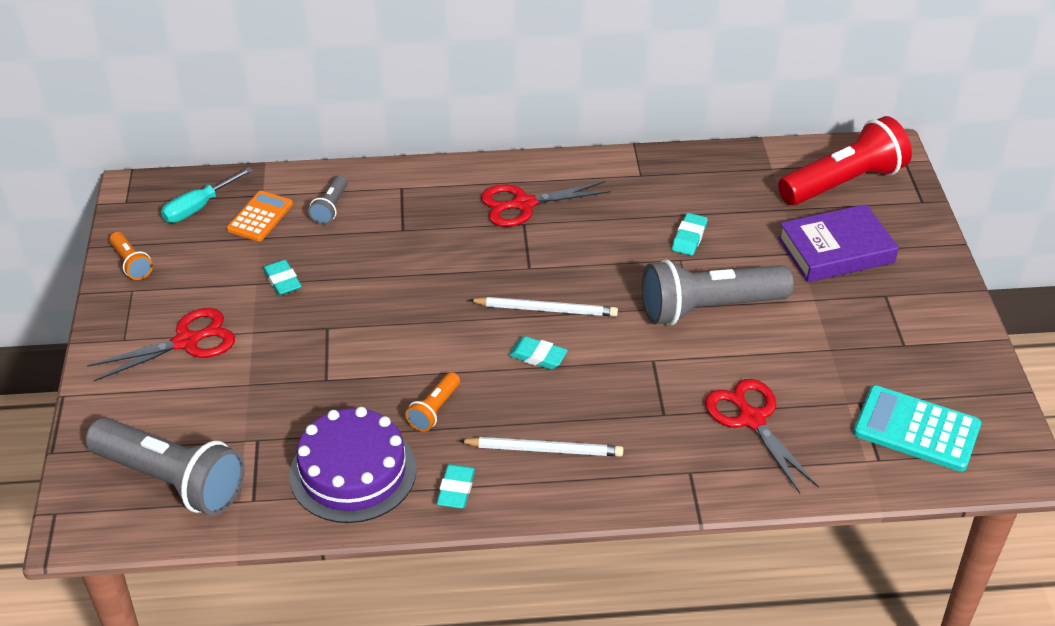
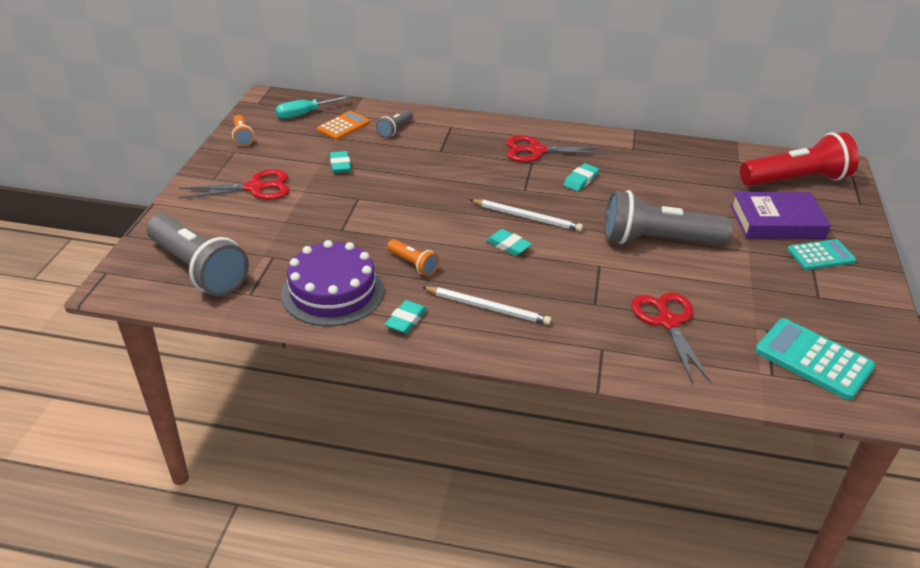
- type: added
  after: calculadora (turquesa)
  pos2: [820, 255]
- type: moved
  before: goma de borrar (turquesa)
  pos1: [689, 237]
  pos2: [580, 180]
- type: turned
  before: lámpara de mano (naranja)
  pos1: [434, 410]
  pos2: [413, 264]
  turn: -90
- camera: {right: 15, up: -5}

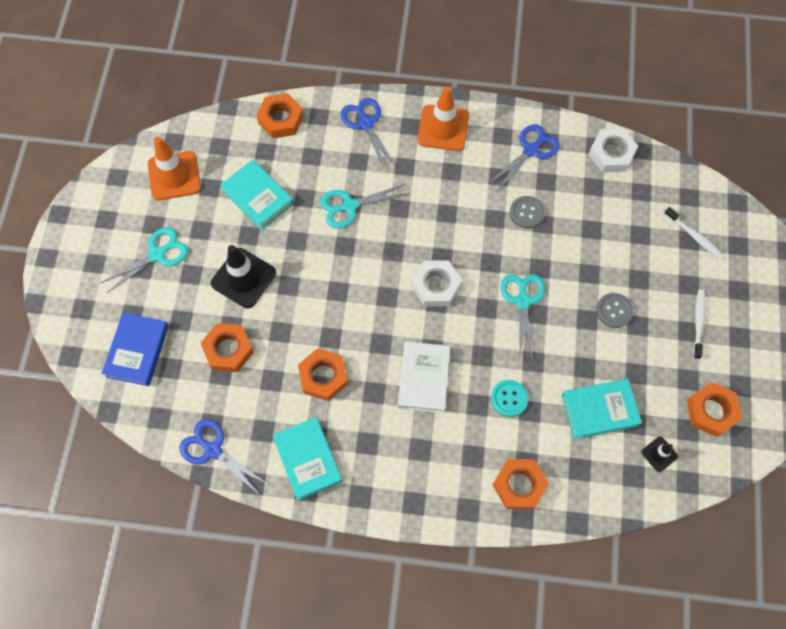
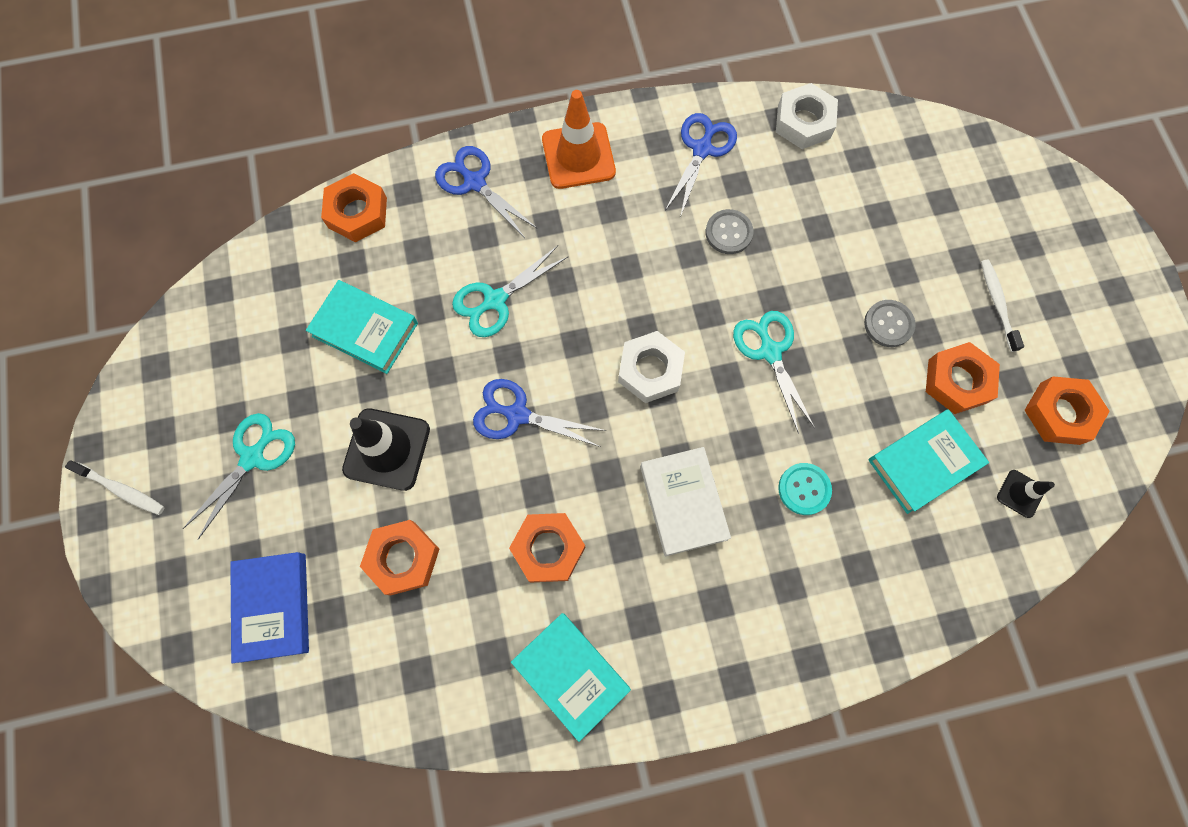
- type: removed
  before: cono de tráfico (naranja)
  pos1: [174, 176]
- type: moved
  before: tijeras (azul)
  pos1: [213, 450]
  pos2: [517, 415]
- type: moved
  before: tuerca (naranja)
  pos1: [519, 485]
  pos2: [957, 381]
- type: moved
  before: cepillo de dientes (blanco)
  pos1: [693, 236]
  pos2: [121, 489]
- camera: {right: -20, up: 5}

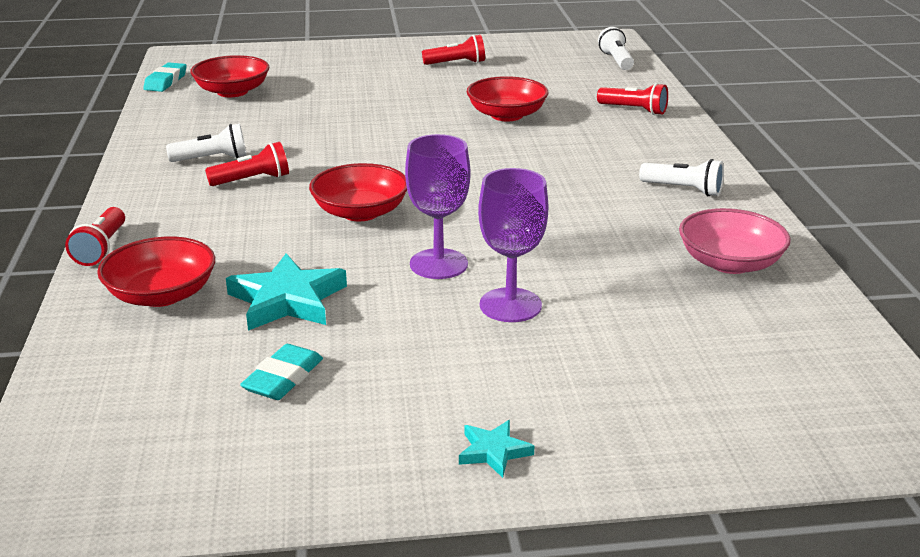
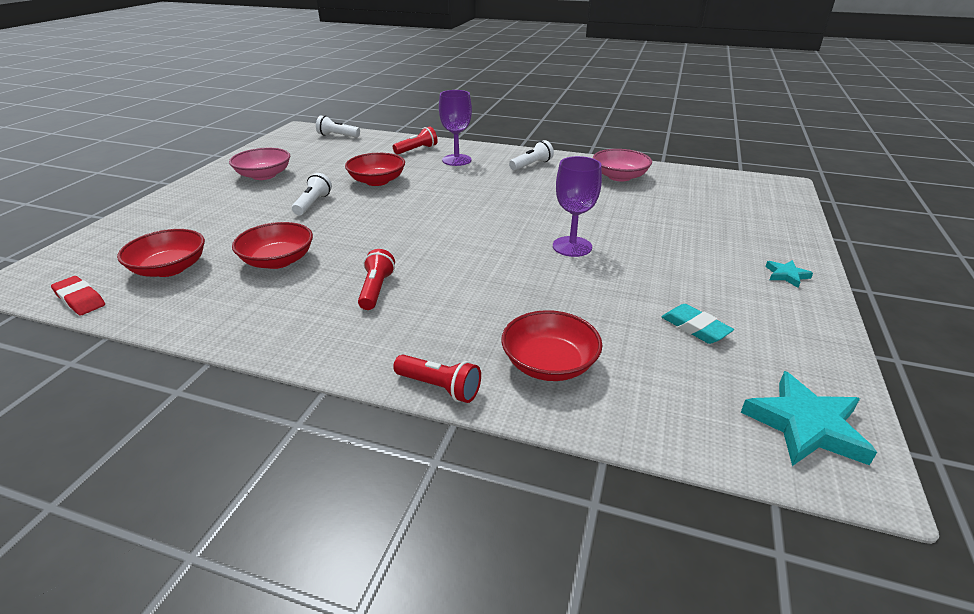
- type: moved
  before: lámpara de mano (blanco)
  pos1: [212, 159]
  pos2: [313, 204]
- type: moved
  before: estrella (turquesa)
  pos1: [287, 300]
  pos2: [805, 425]
- type: moved
  before: cuenco (rojo)
  pos1: [360, 212]
  pos2: [278, 261]
- type: moved
  before: copa (morado)
  pos1: [510, 305]
  pos2: [456, 160]
- type: replaced
  before: lámpara de mano (rojo)
  after: cuenco (rosa)
  pos1: [456, 63]
  pos2: [264, 175]
- type: recoloured
  before: goma de borrar (turquesa)
  after: goma de borrar (rojo)
  pos1: [166, 81]
  pos2: [80, 299]
- camera: {right: -65, up: 5}

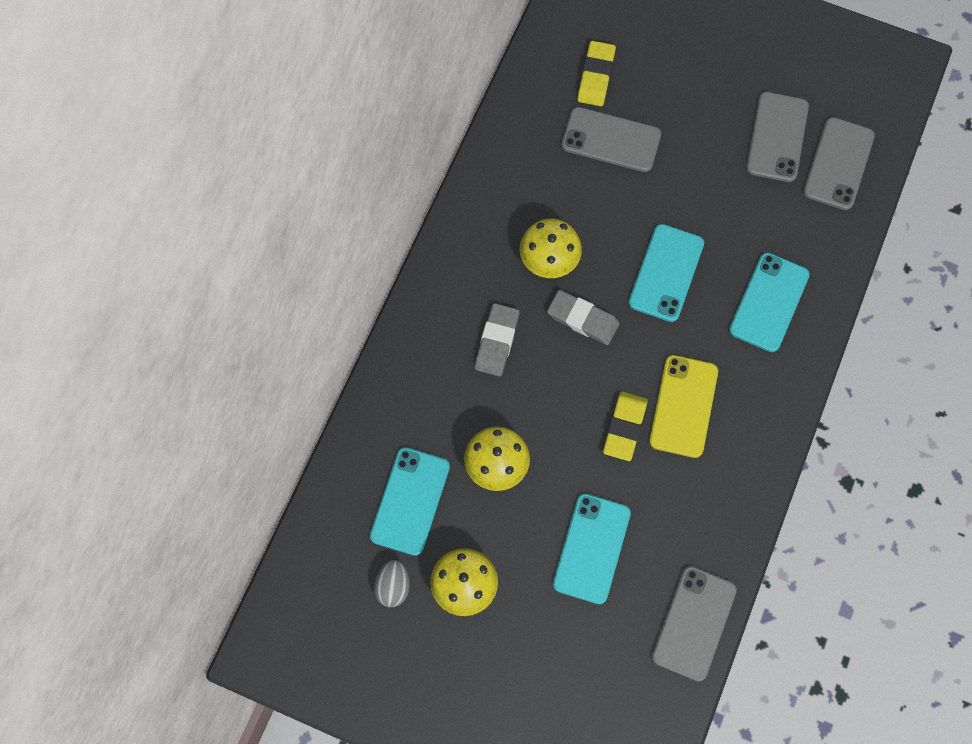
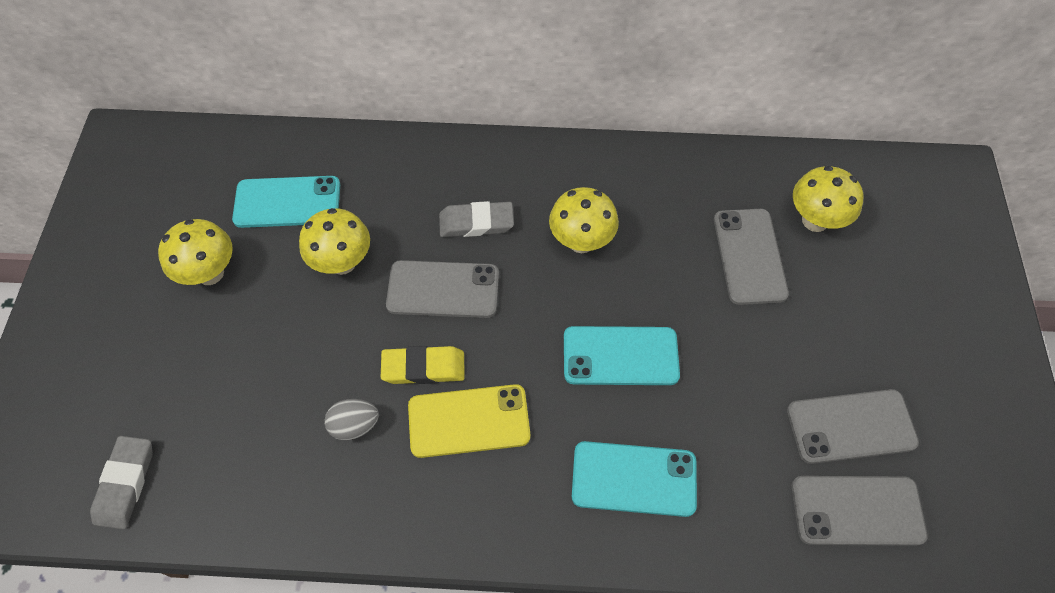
- type: removed
  before: móvil (turquesa)
  pos1: [591, 548]
- type: moved
  before: huevo (gris)
  pos1: [393, 586]
  pos2: [355, 425]
- type: moved
  before: goma de borrar (gris)
  pos1: [583, 319]
  pos2: [125, 483]
- type: moved
  before: móvil (gris)
  pos1: [694, 623]
  pos2: [443, 289]
- type: replaced
  before: goma de borrar (amarillo)
  after: seta (amarillo)
  pos1: [596, 76]
  pos2: [815, 220]
- camera: {right: 70, up: -10}

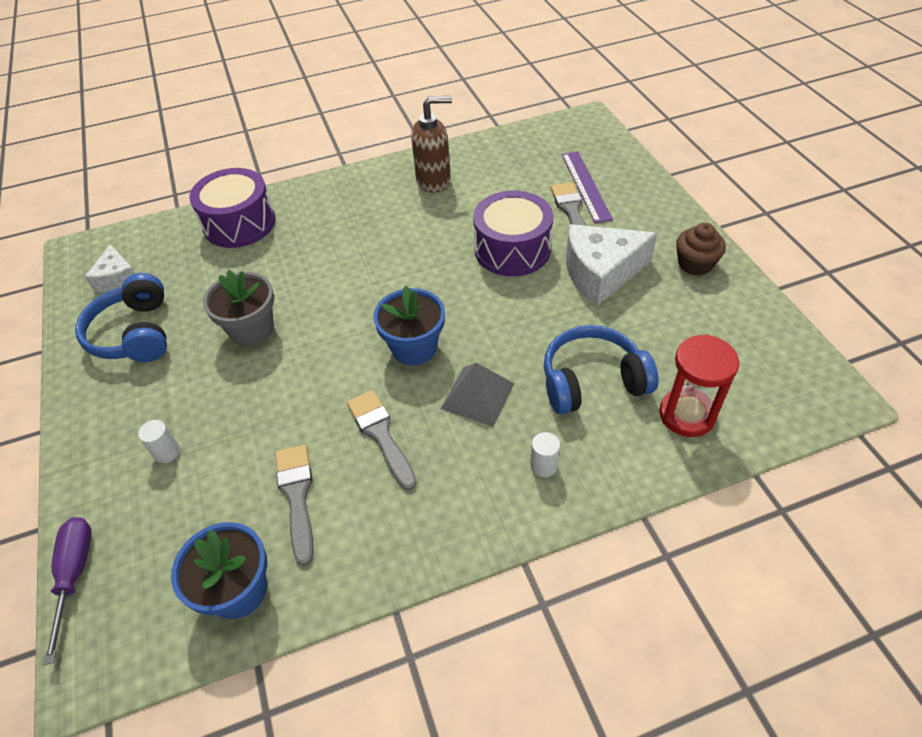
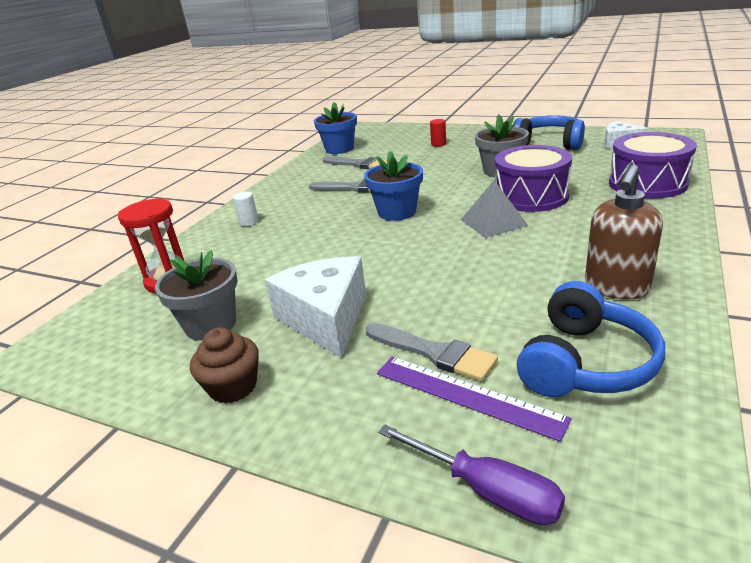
- type: added
  after: maceta (gris)
  pos2: [211, 325]
- type: moved
  before: destornillador (morado)
  pos1: [75, 575]
  pos2: [486, 490]
- type: moved
  before: pirámide (gris)
  pos1: [477, 396]
  pos2: [493, 222]
- type: moved
  before: tambor (morado)
  pos1: [512, 249]
  pos2: [531, 196]
- type: moved
  before: auriculares (azul)
  pos1: [592, 381]
  pos2: [584, 362]
- type: recoloured
  before: cilindro (blanco)
  after: cilindro (rojo)
  pos1: [167, 452]
  pos2: [438, 144]
- type: turned
  before: queso (blanco)
  pos1: [601, 273]
  pos2: [325, 319]
  turn: -45
- camera: {right: 135, up: -20}

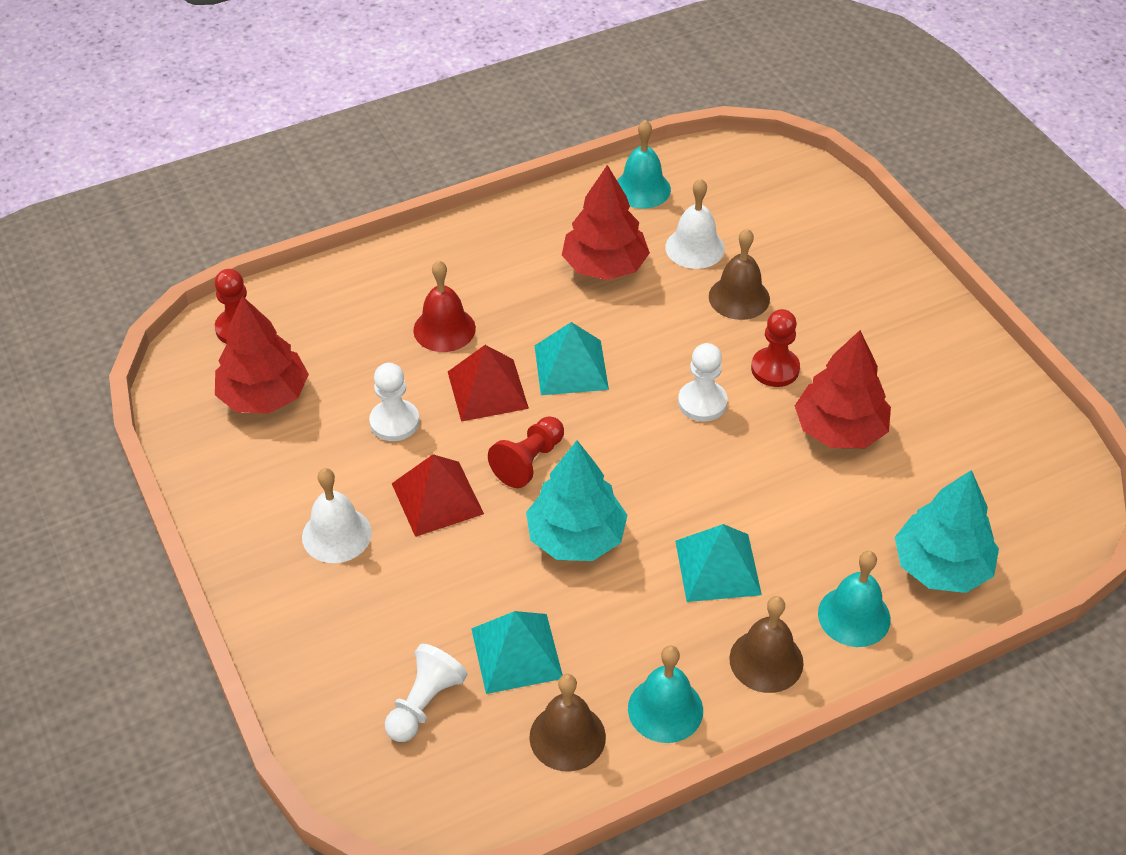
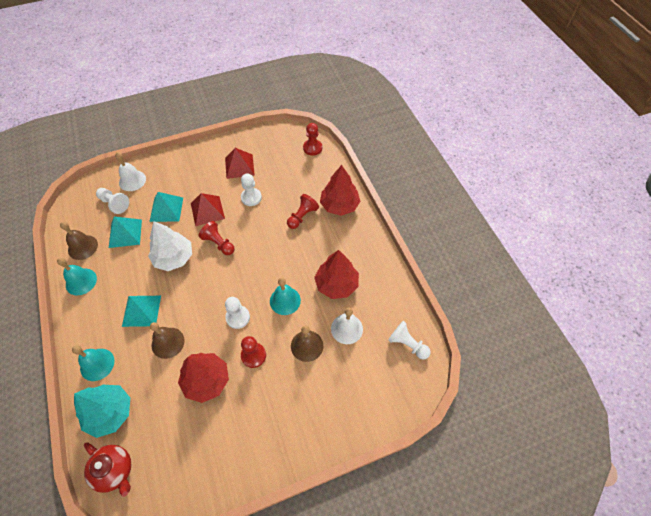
- type: added
  after: tetera (rojo)
  pos2: [115, 470]
- type: added
  after: peón (blanco)
  pos2: [407, 344]
- type: moved
  before: árbol (rojo)
  pos1: [264, 396]
  pos2: [339, 205]
- type: moved
  before: campana (blanco)
  pos1: [336, 534]
  pos2: [132, 180]
- type: moved
  before: pirámide (rojo)
  pos1: [487, 389]
  pos2: [239, 166]
- type: moved
  before: pirámide (turquesa)
  pos1: [571, 367]
  pos2: [166, 209]
- type: moved
  before: campana (turquesa)
  pos1: [642, 189]
  pos2: [285, 300]
- type: moved
  before: campana (marrón)
  pos1: [766, 660]
  pos2: [168, 342]
- type: replaced
  before: campana (rojo)
  after: peón (rojo)
  pos1: [444, 329]
  pos2: [302, 216]
- type: recoloured
  before: árbol (turquesa)
  after: árbol (blanco)
  pos1: [576, 537]
  pos2: [174, 258]
- camera: {right: 95, up: 10}

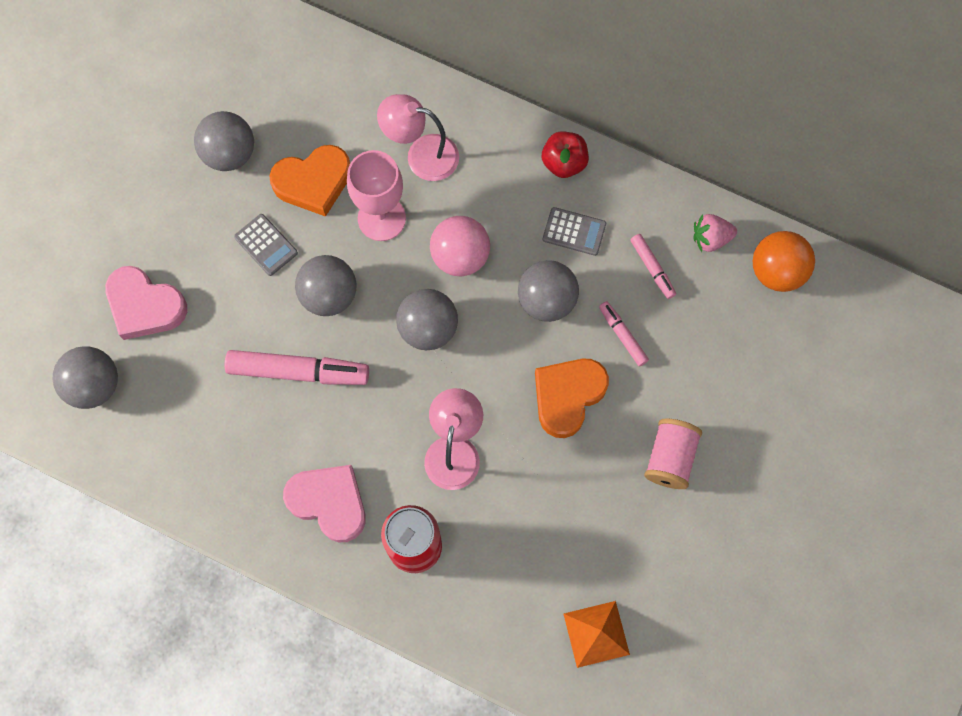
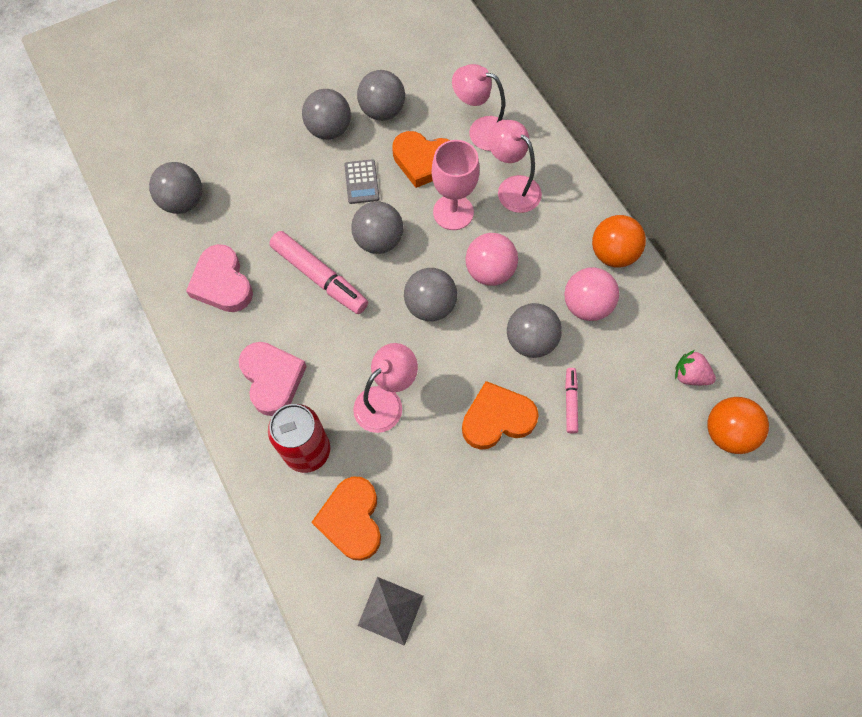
- type: removed
  before: rotulador (rosa)
  pos1: [652, 268]
- type: removed
  before: carrete (rosa)
  pos1: [670, 458]
- type: added
  after: pelota (gris)
  pos2: [329, 129]
- type: added
  after: corazón (naranja)
  pos2: [352, 520]
- type: added
  after: lámpara (rosa)
  pos2: [481, 131]
- type: moved
  before: corazón (rosa)
  pos1: [145, 306]
  pos2: [222, 283]
- type: replaced
  before: manzana (rojo)
  after: pelota (naranja)
  pos1: [564, 163]
  pos2: [613, 254]
- type: replaced
  before: calculadora (gris)
  after: pelota (rosa)
  pos1: [574, 231]
  pos2: [586, 305]
- type: recoloured
  before: pirámide (naranja)
  after: pirámide (gris)
  pos1: [596, 634]
  pos2: [390, 610]
- camera: {right: 35, up: -5}

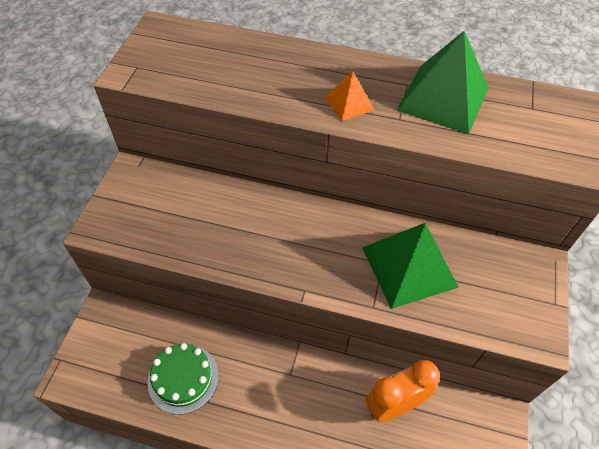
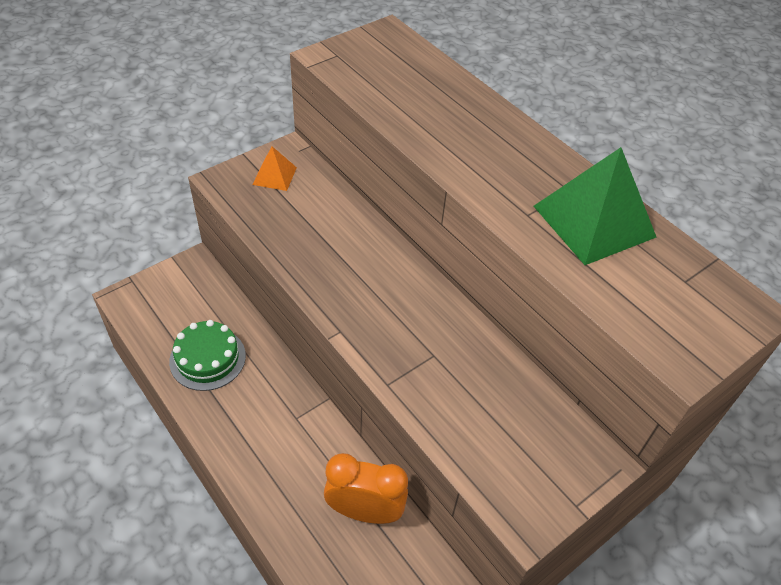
- type: removed
  before: pirámide (verde)
  pos1: [409, 267]
- type: moved
  before: pirámide (naranja)
  pos1: [349, 103]
  pos2: [274, 176]
- camera: {right: 35, up: -5}

